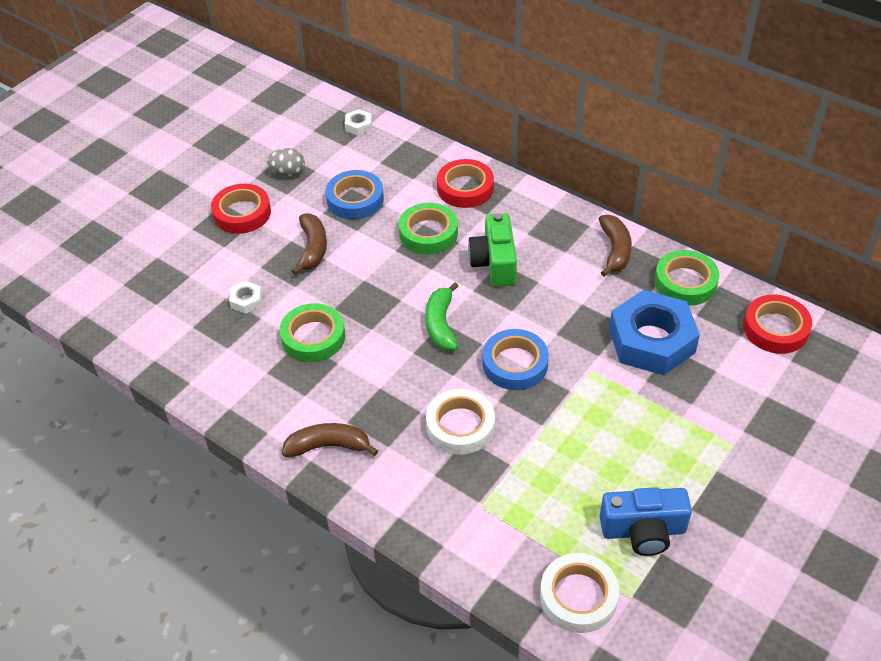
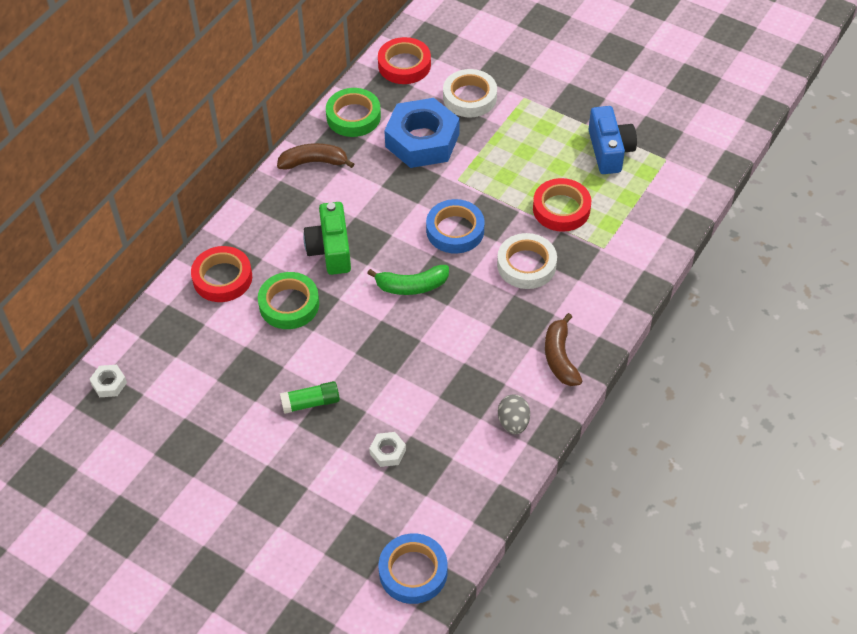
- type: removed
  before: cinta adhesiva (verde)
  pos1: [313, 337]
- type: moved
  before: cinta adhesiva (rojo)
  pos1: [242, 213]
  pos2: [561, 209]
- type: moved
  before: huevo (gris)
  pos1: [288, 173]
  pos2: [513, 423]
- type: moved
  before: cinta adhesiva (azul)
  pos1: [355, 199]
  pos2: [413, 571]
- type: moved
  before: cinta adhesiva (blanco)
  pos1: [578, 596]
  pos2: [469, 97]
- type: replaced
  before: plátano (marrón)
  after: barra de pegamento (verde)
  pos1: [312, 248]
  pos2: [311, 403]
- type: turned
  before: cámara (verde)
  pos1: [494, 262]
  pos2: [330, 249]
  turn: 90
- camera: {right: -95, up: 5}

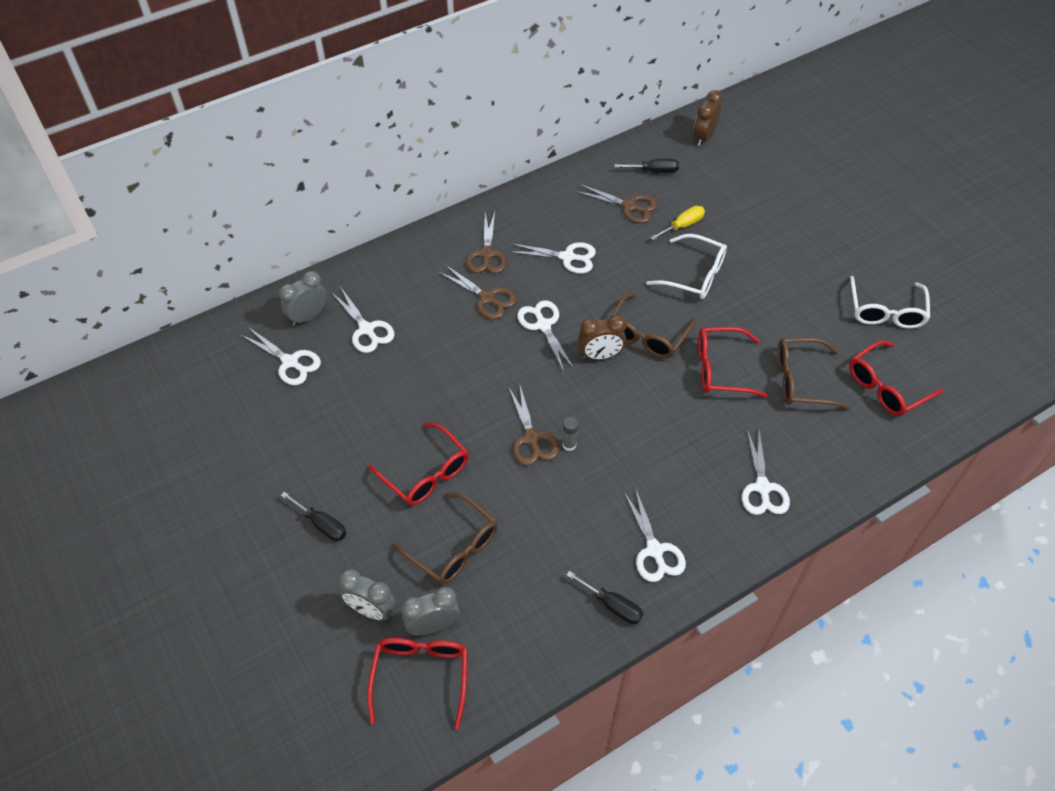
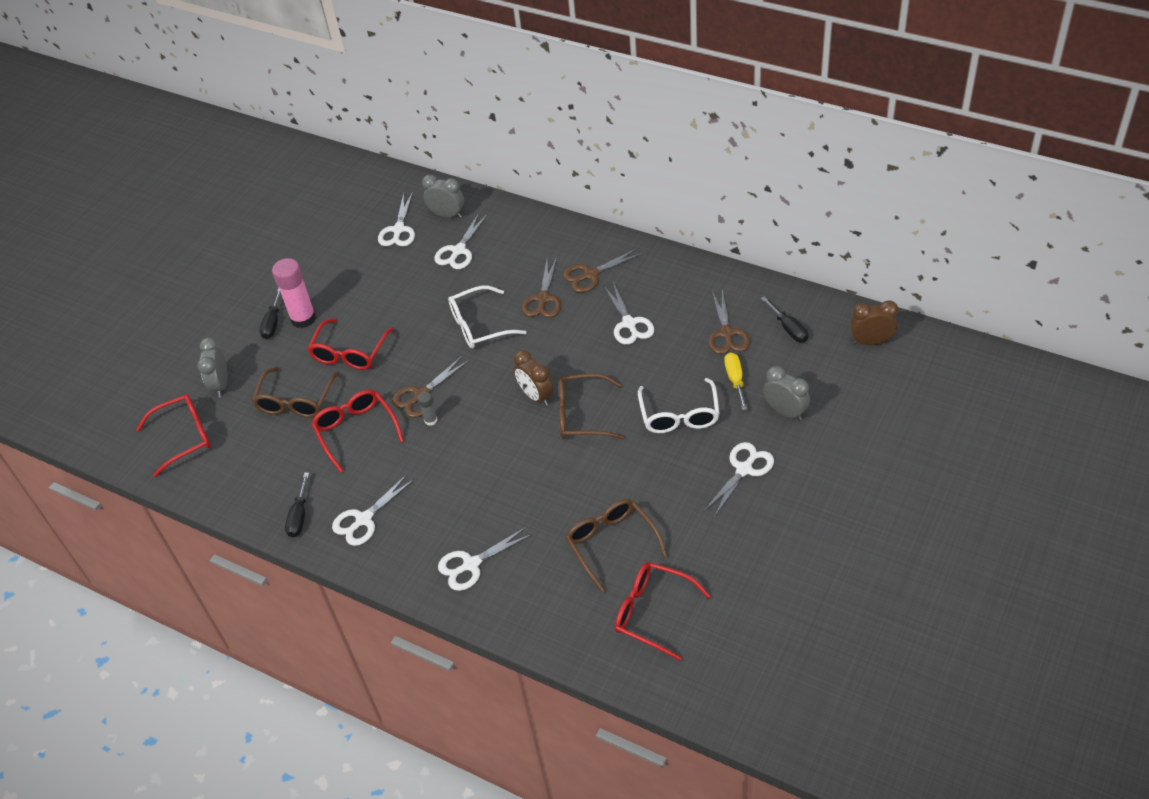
- type: added
  after: barra de pegamento (rosa)
  pos2: [303, 318]
- type: moved
  before: despertador (gris)
  pos1: [433, 625]
  pos2: [785, 412]
- type: moved
  before: tijeras (blanco)
  pos1: [543, 325]
  pos2: [744, 469]
- type: moved
  before: gafas (rojo)
  pos1: [720, 369]
  pos2: [356, 431]
- type: moved
  before: gafas (blanco)
  pos1: [885, 311]
  pos2: [479, 326]
- type: turned
  before: destornillador (amarillo)
  pos1: [683, 225]
  pos2: [735, 380]
  turn: -120
- camera: {right: 65, up: -5}

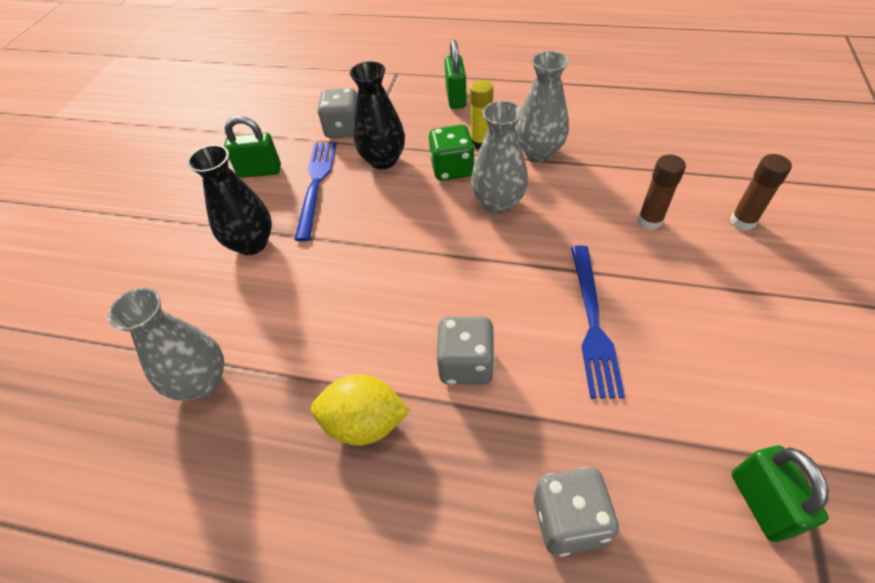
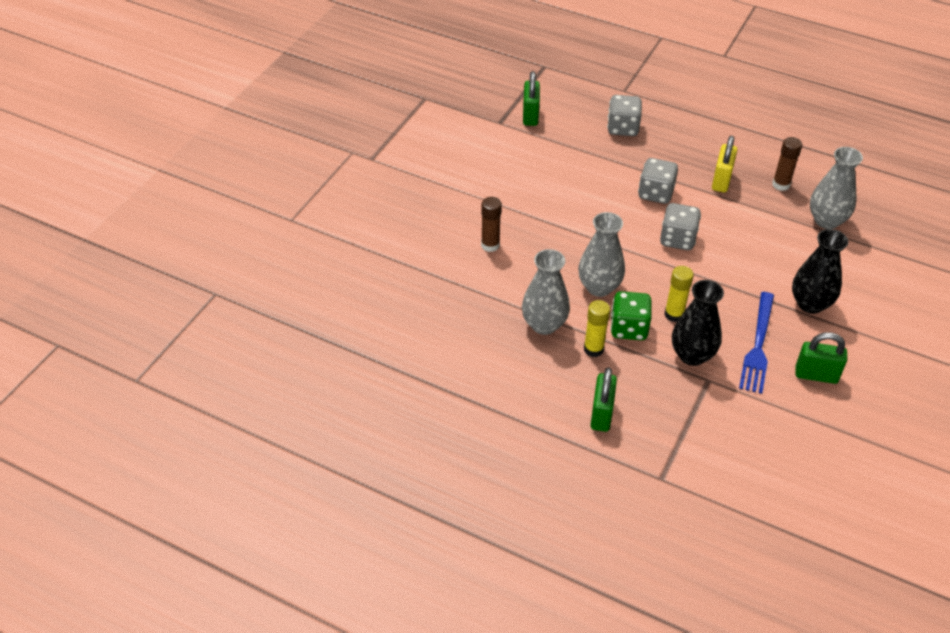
- type: removed
  before: tenedor (azul)
  pos1: [592, 323]
- type: added
  after: barra de pegamento (amarillo)
  pos2: [674, 314]
- type: moved
  before: dado (gris)
  pos1: [344, 129]
  pos2: [677, 239]
- type: moved
  before: barra de pegamento (marrón)
  pos1: [742, 221]
  pos2: [781, 185]
- type: replaced
  before: limón (amarillo)
  after: candado (amarillo)
  pos1: [364, 423]
  pos2: [721, 181]
- camera: {right: -170, up: -5}

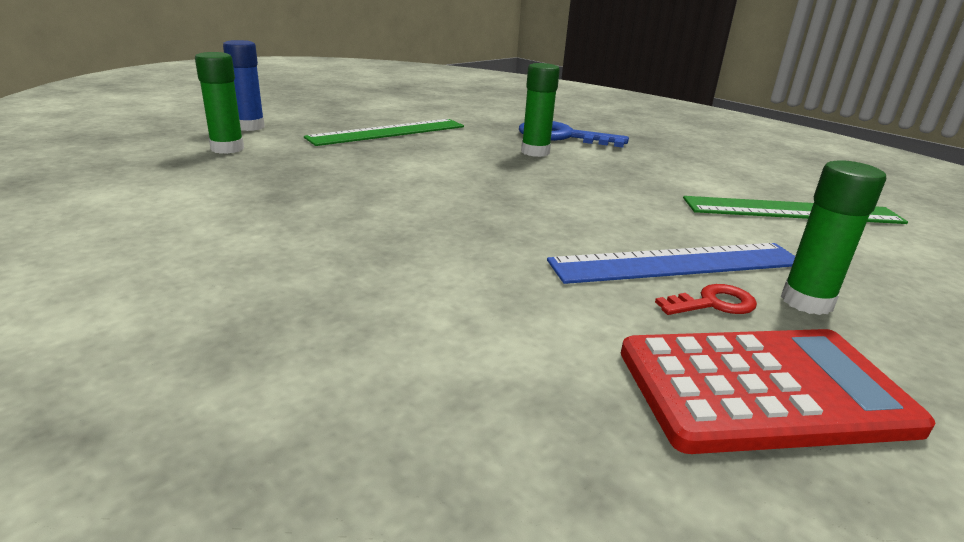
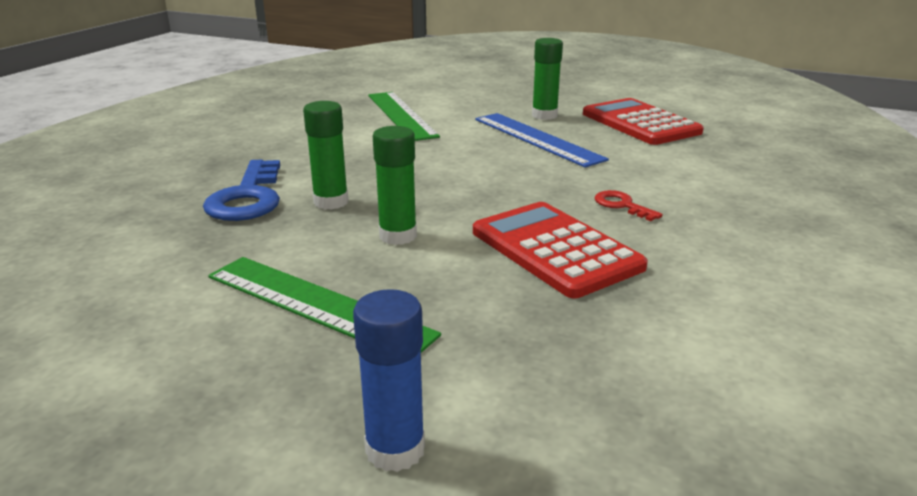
- type: added
  after: calculadora (rojo)
  pos2: [555, 249]
- type: moved
  before: barra de pegamento (verde)
  pos1: [227, 149]
  pos2: [398, 236]
- type: moved
  before: llave (rojo)
  pos1: [713, 303]
  pos2: [622, 205]
- camera: {right: -110, up: 0}

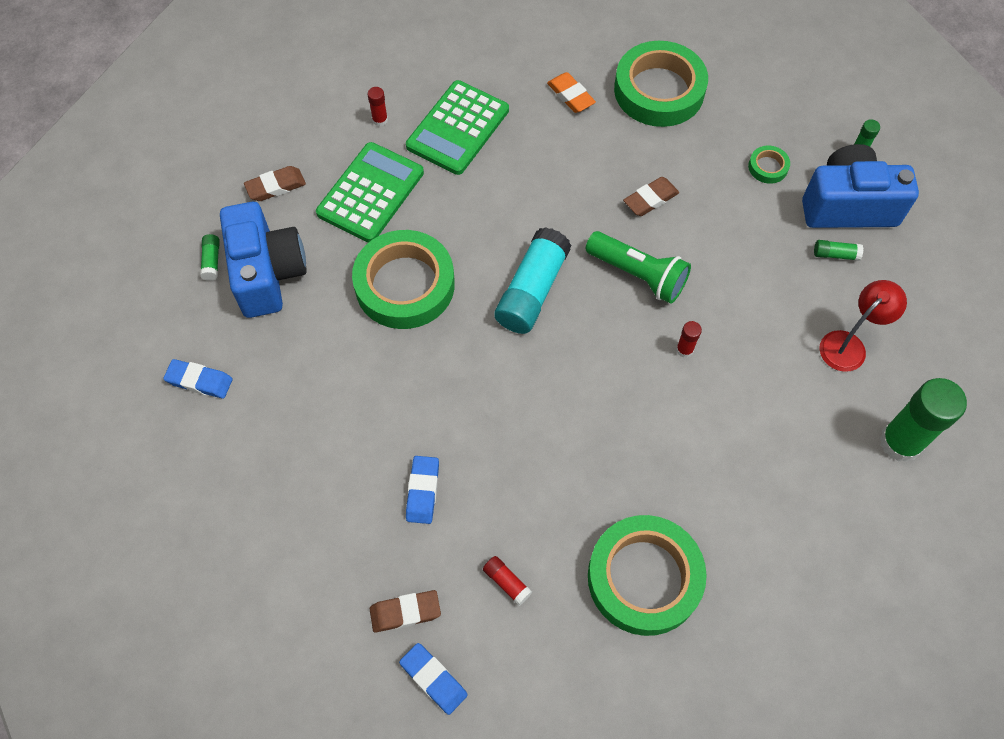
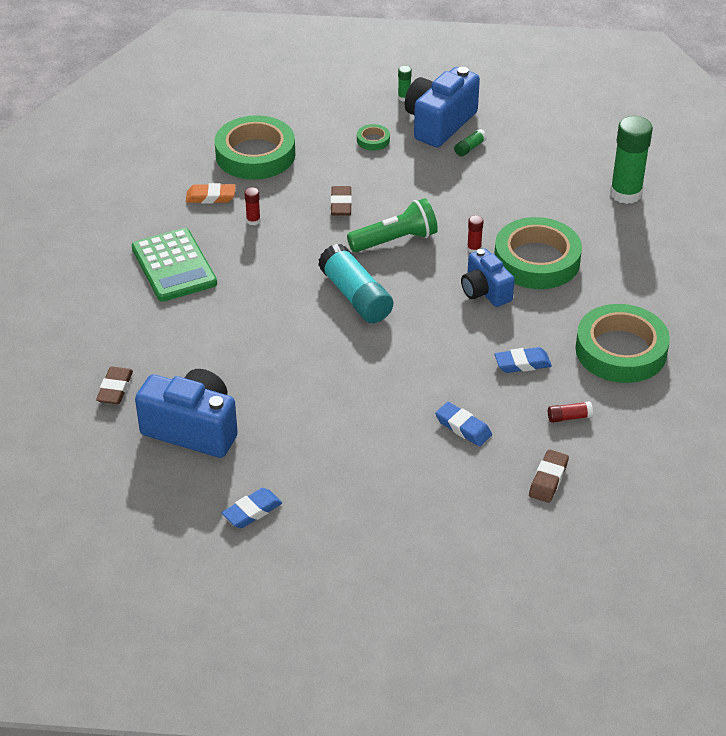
- type: removed
  before: barra de pegamento (verde)
  pos1: [212, 261]
- type: removed
  before: calculadora (verde)
  pos1: [370, 193]
- type: removed
  before: lámpara (rojo)
  pos1: [849, 345]
- type: added
  after: cámara (azul)
  pos2: [485, 291]
- type: moved
  before: cinta adhesiva (verde)
  pos1: [405, 285]
  pos2: [537, 260]
- type: moved
  before: barra de pegamento (rojo)
  pos1: [380, 120]
  pos2: [253, 221]
- type: moved
  before: goma de borrar (azul)
  pos1: [433, 679]
  pos2: [522, 363]
- camera: {right: -55, up: -20}

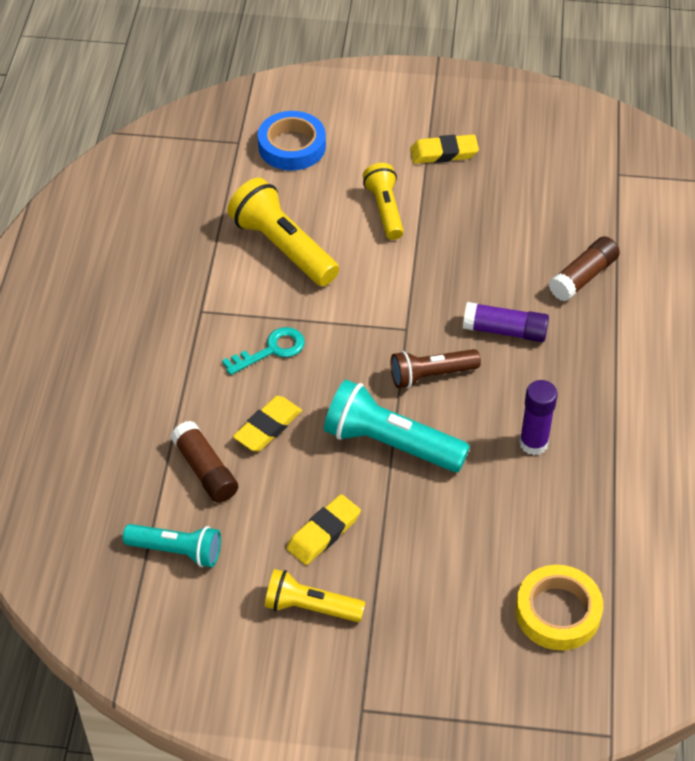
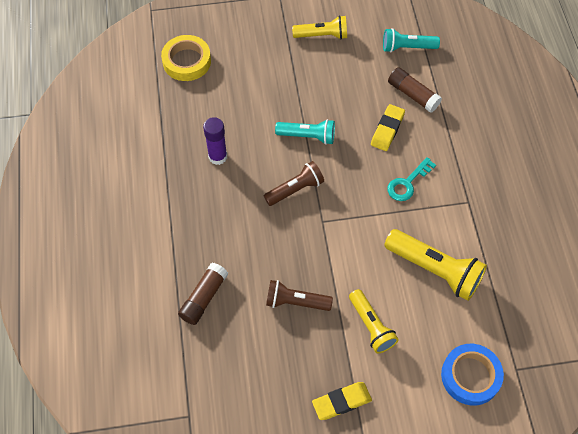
- type: removed
  before: goma de borrar (amarillo)
  pos1: [323, 533]
- type: removed
  before: barra de pegamento (morado)
  pos1: [505, 331]
- type: added
  after: lámpara de mano (marrón)
  pos2: [295, 302]
- type: resized
  before: lámpara de mano (turquesa)
  pos1: [390, 443]
  pos2: [308, 136]
  scale: 0.64
- camera: {right: 165, up: 10}

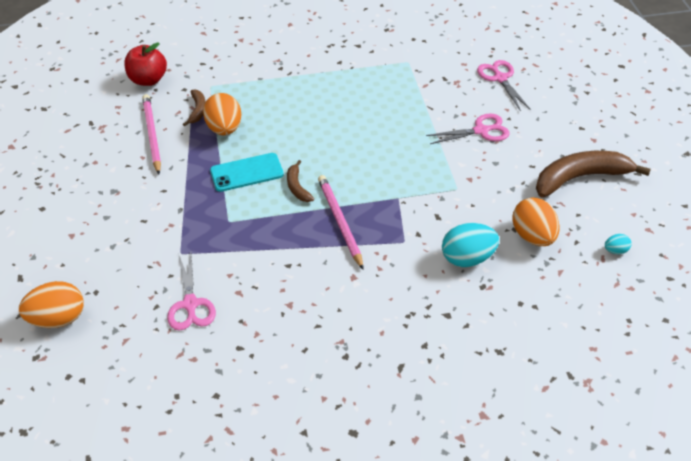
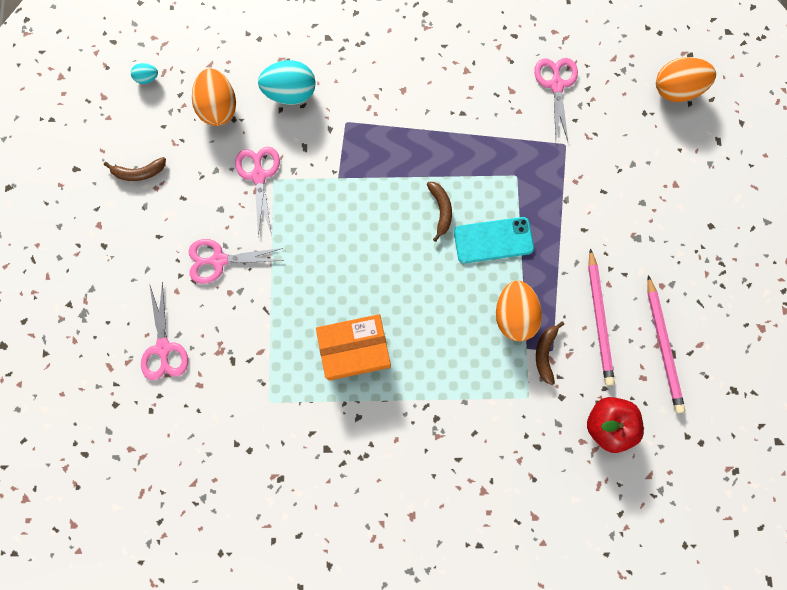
- type: added
  after: tijeras (rosa)
  pos2: [259, 176]
- type: added
  after: caja (naranja)
  pos2: [355, 349]
- type: moved
  before: lápiz (rosa)
  pos1: [340, 222]
  pos2: [663, 346]
- type: resized
  before: plátano (marrón)
  pos1: [580, 178]
  pos2: [139, 172]
  scale: 0.48
- camera: {right: -170, up: 30}

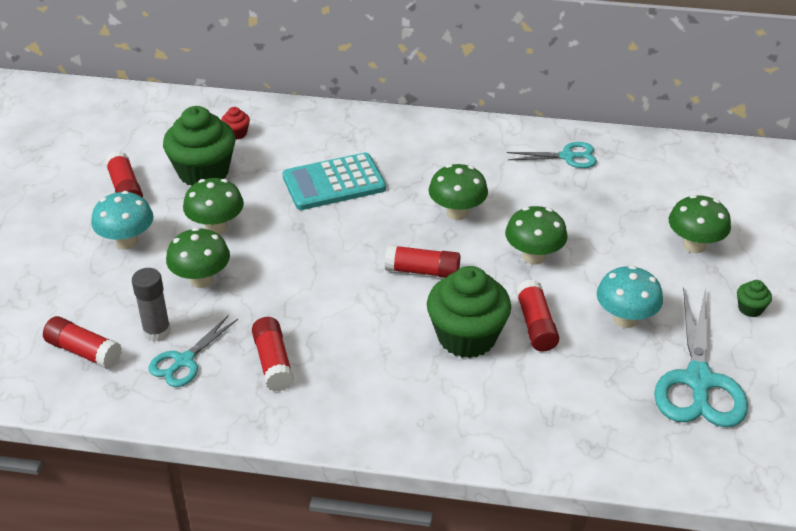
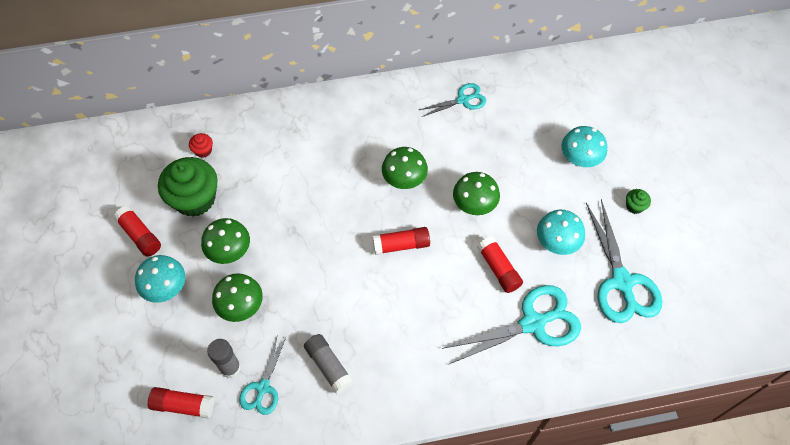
- type: removed
  before: calculadora (turquesa)
  pos1: [334, 183]
- type: removed
  before: magdalena (verde)
  pos1: [467, 337]
- type: added
  after: tijeras (turquesa)
  pos2: [533, 323]
- type: recoloured
  before: barra de pegamento (rojo)
  after: barra de pegamento (gris)
  pos1: [273, 362]
  pos2: [329, 366]
- type: recoloured
  before: seta (verde)
  after: seta (turquesa)
  pos1: [694, 245]
  pos2: [579, 159]
- camera: {right: -20, up: 20}

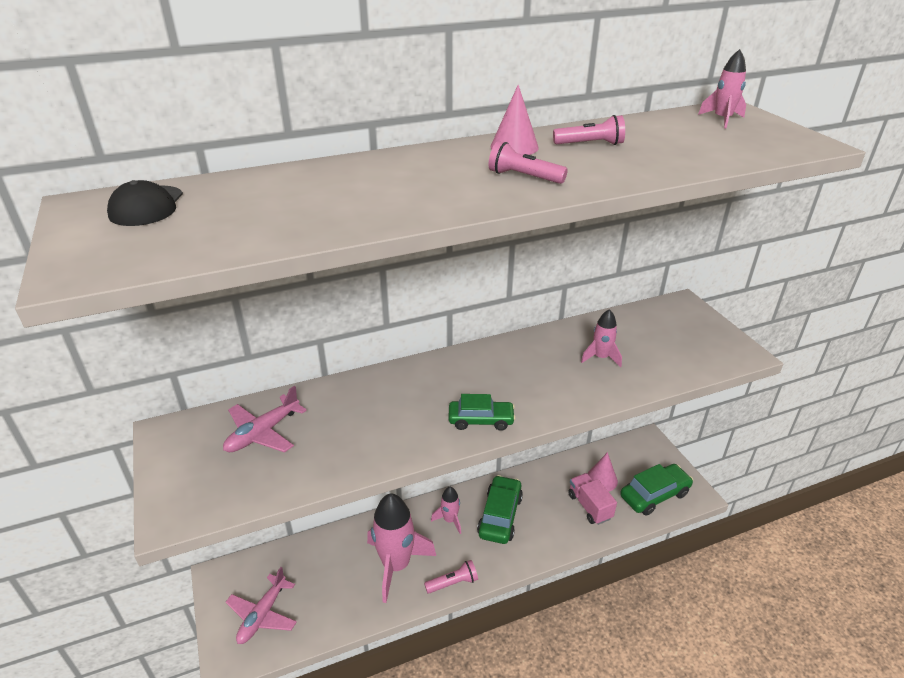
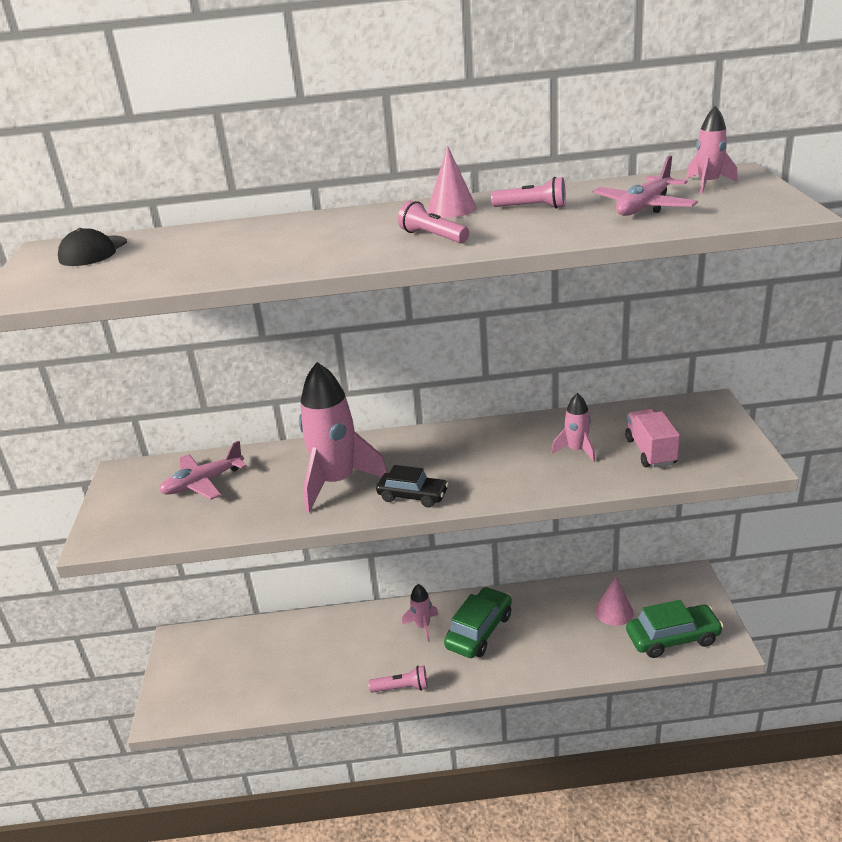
- type: moved
  before: avión (rosa)
  pos1: [263, 615]
  pos2: [644, 207]
- type: moved
  before: cohete (rosa)
  pos1: [396, 565]
  pos2: [337, 482]
- type: moved
  before: camión (rosa)
  pos1: [589, 506]
  pos2: [650, 451]
- type: recoloured
  before: coche (verde)
  after: coche (negro)
  pos1: [481, 420]
  pos2: [413, 496]
- camera: {right: 20, up: -5}

